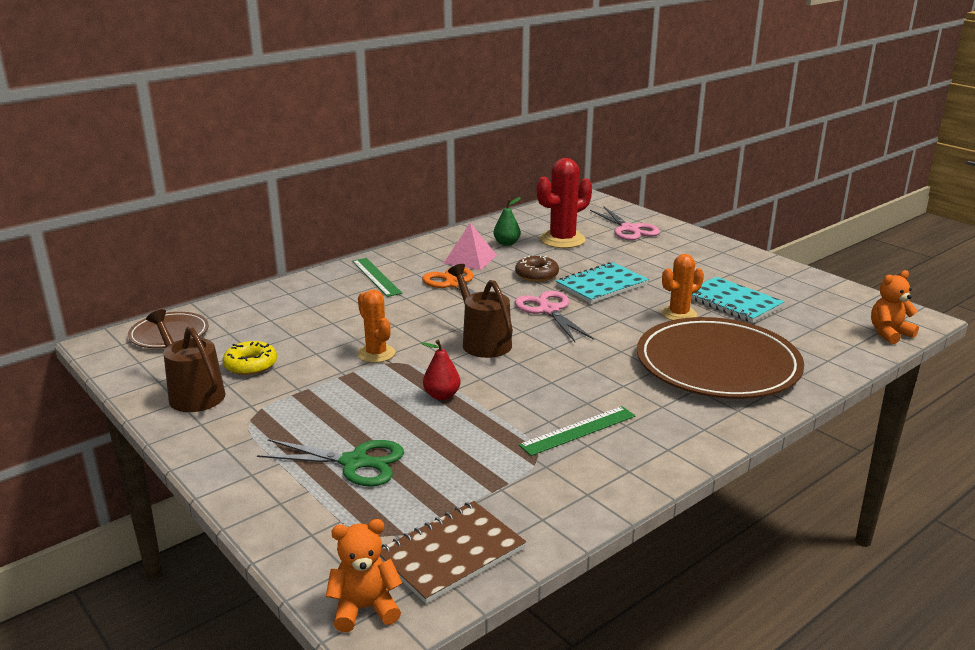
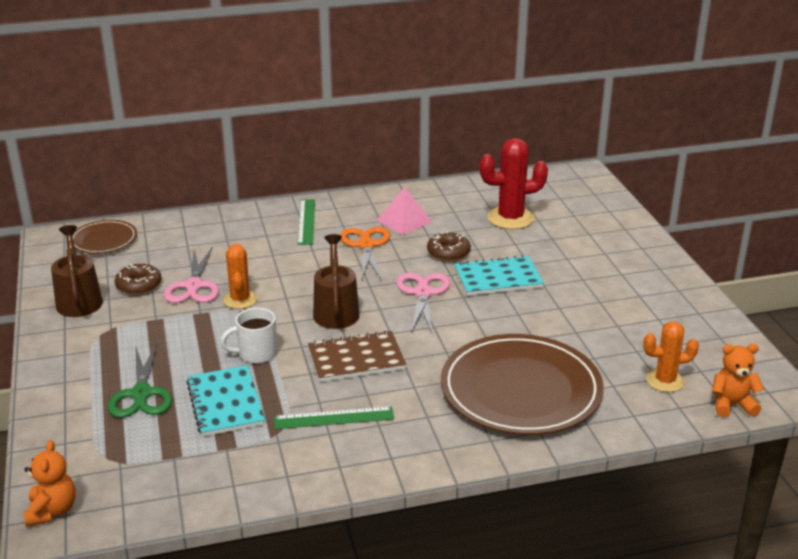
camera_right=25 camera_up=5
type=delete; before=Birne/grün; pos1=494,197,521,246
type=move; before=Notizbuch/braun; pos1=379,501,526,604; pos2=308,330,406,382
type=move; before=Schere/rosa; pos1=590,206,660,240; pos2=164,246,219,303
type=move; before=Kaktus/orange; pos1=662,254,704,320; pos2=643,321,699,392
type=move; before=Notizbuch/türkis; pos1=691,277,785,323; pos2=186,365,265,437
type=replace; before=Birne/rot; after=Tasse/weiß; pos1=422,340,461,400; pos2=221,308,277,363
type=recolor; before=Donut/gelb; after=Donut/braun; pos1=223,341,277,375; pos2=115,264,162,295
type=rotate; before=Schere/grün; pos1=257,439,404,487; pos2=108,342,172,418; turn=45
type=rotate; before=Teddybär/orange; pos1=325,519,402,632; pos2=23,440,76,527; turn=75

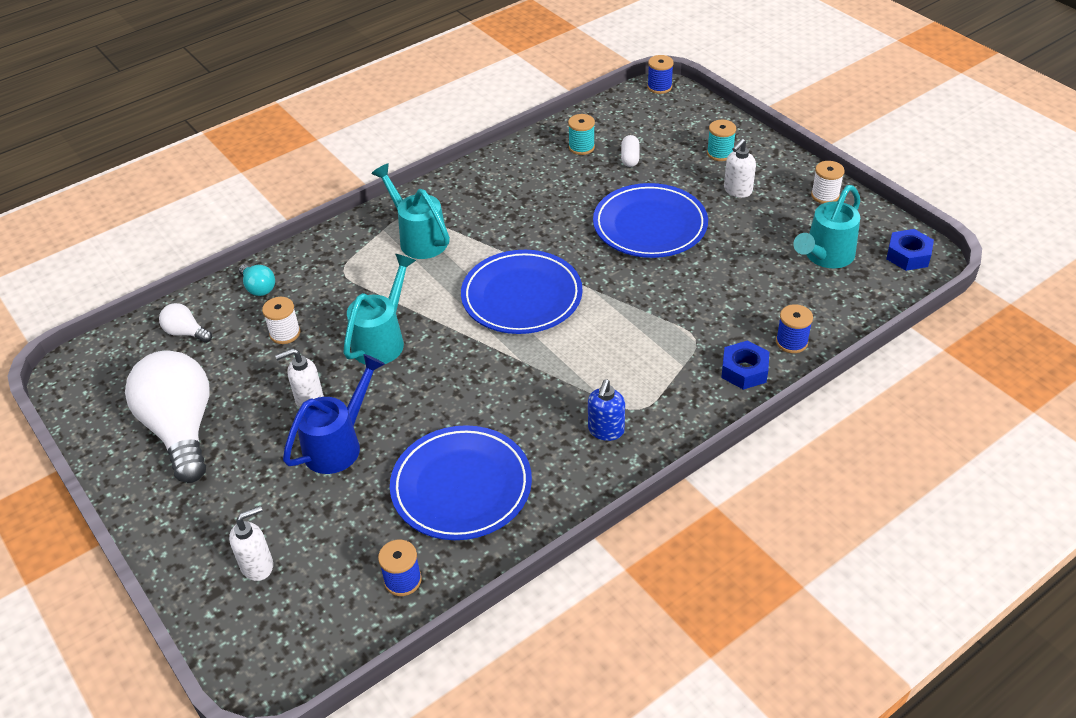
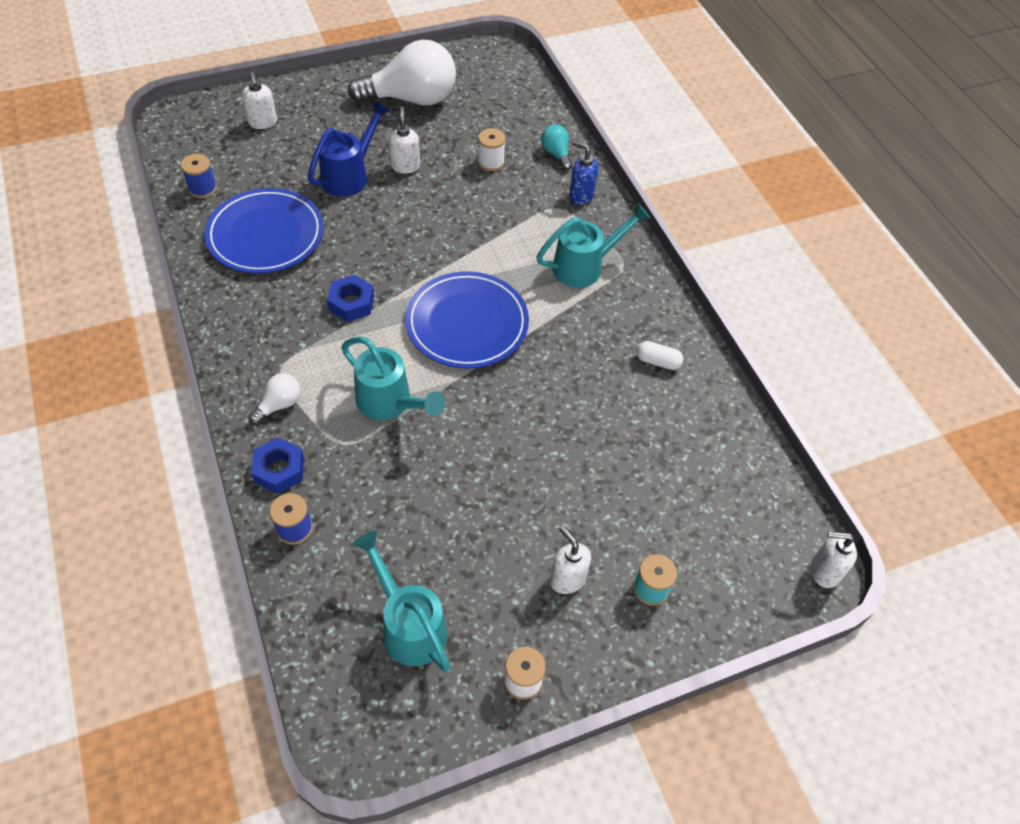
camera_right=100 camera_up=10
type=delete; before=Garnrolle/türkis; pos1=568,114,595,155
type=delete; before=Teller/blau; pos1=593,183,708,258
type=move; before=Glühbirne/weiß; pos1=159,303,212,343; pos2=249,373,301,425
type=move; before=Gießkanne/türkis; pos1=343,254,416,365; pos2=341,336,445,420
type=move; before=Seifenspender/blau; pos1=588,379,625,441; pos2=569,141,598,204
type=move; before=Kapsel/weiß; pos1=621,135,640,167; pos2=636,341,683,370
type=move; before=Sechskantmutter/blau; pos1=886,229,934,271; pos2=327,275,374,322
type=replace; before=Garnrolle/blau; after=Seifenspender/weiß; pos1=647,55,674,94; pos2=811,531,857,588
type=rotate; before=Glühbirne/türkis; pos1=239,264,275,296; pos2=541,125,572,170; turn=90
type=rotate; before=Gießkanne/blau; pos1=283,354,385,474; pos2=308,100,390,197; turn=-105

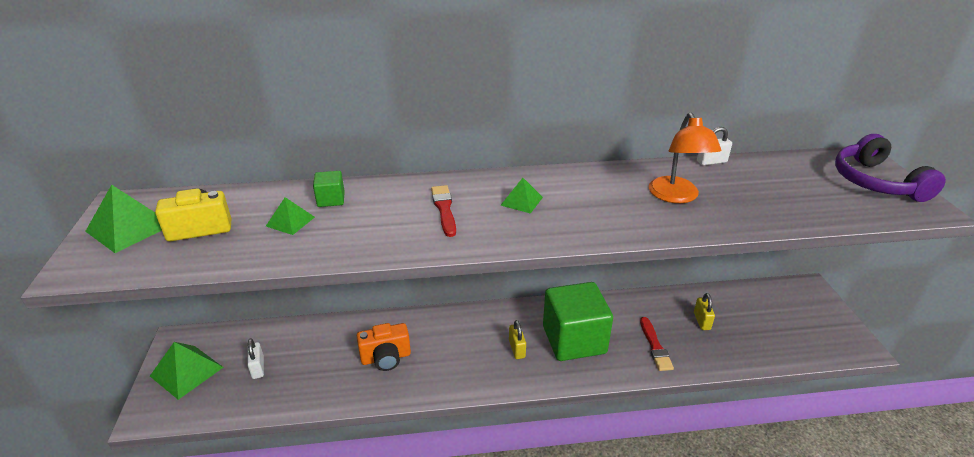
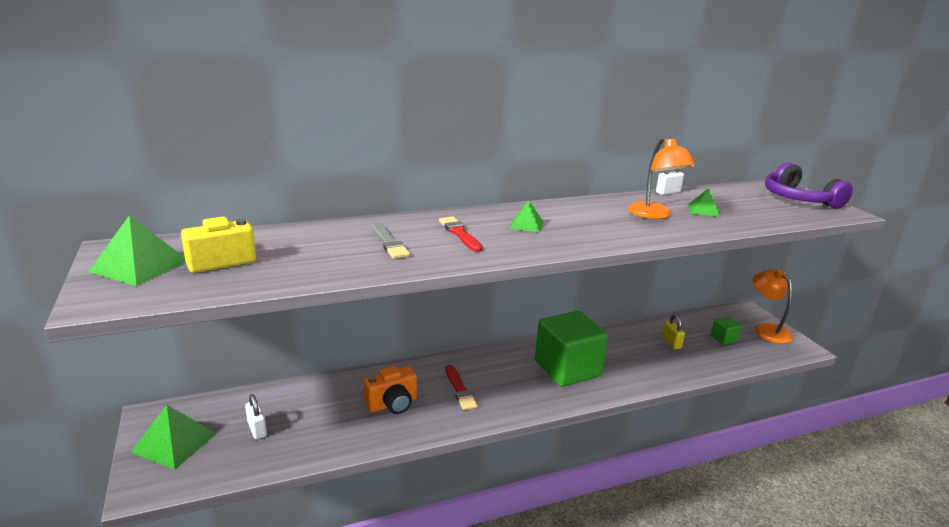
camera_right=-15 camera_up=-10
type=delete; before=Vorhängeschloss/gelb; pos1=509,320,526,359
type=insert; after=Pinsel/grau; pos2=372,222,410,259
type=insert; after=Lampe/orange; pos2=753,269,793,344
type=move; before=Pyramide/grün; pos1=266,197,315,235; pos2=688,188,720,217
type=move; before=Kubus/grün; pos1=313,171,345,207; pos2=711,317,742,345
type=move; before=Pinsel/rot; pos1=640,317,674,371; pos2=445,365,478,410

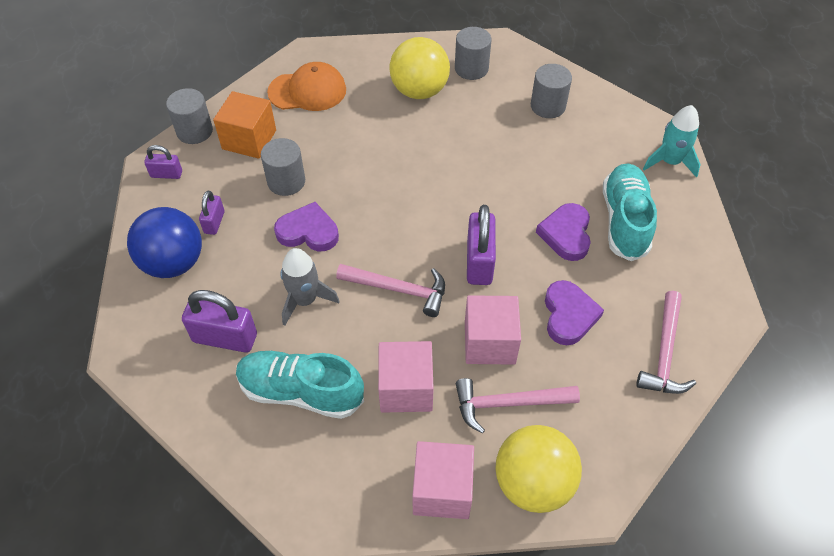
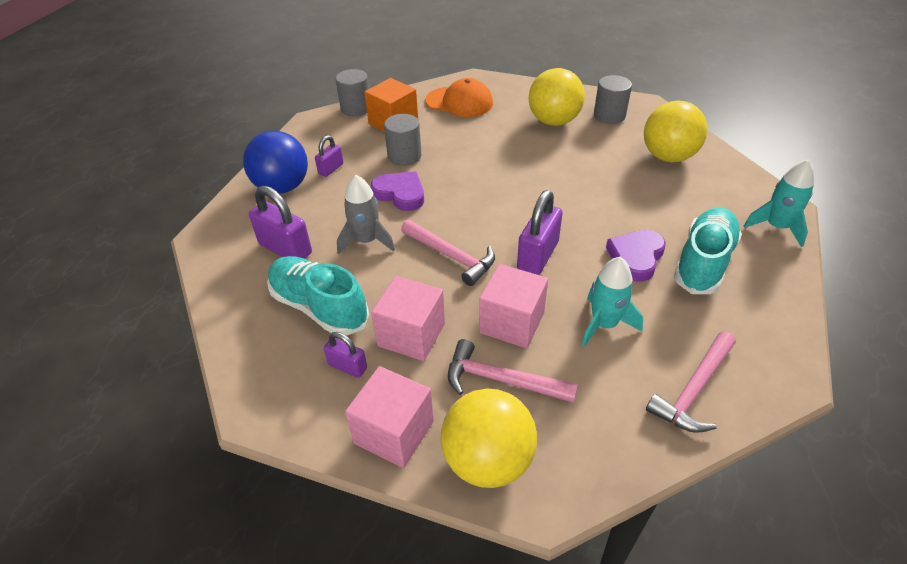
camera_right=25 camera_up=-10
type=move; before=Vorhängeschloss/lila; pos1=144,145,182,179; pos2=324,332,367,378
type=replace; before=Vollzylinder/grau; after=Ball/gelb; pos1=531,64,572,118; pos2=644,101,707,162
type=replace; before=Herz/lila; after=Rakete/türkis; pos1=545,280,604,345; pos2=582,257,643,347

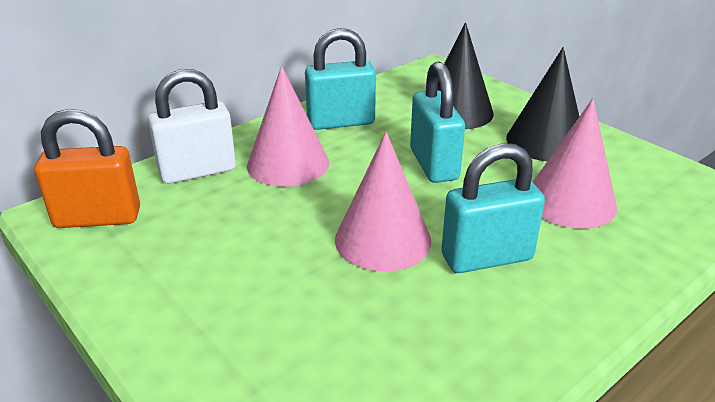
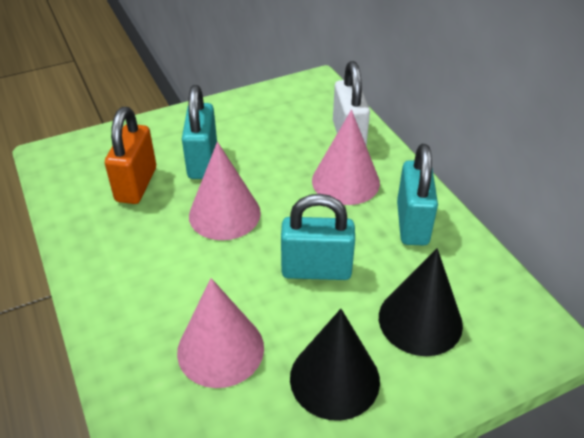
camera_right=105 camera_up=10
type=move; before=Vorhängeschloss/orange; pos1=35,109,140,228; pos2=105,107,156,204
type=move; before=Vorhängeschloss/türkis; pos1=442,143,545,273; pos2=182,85,217,179

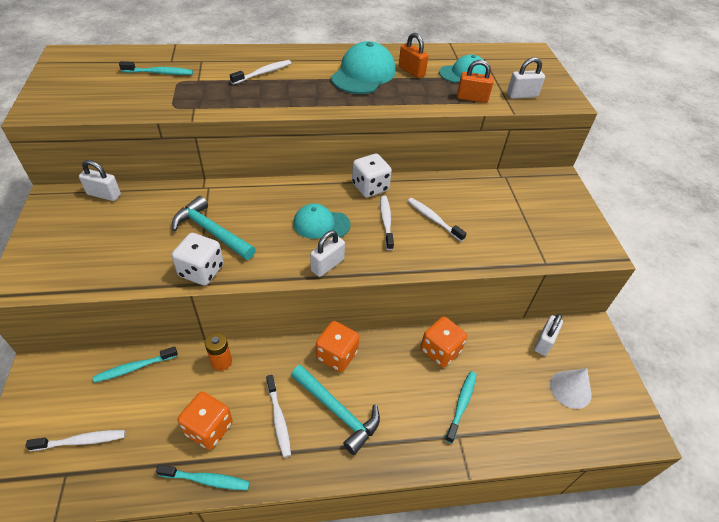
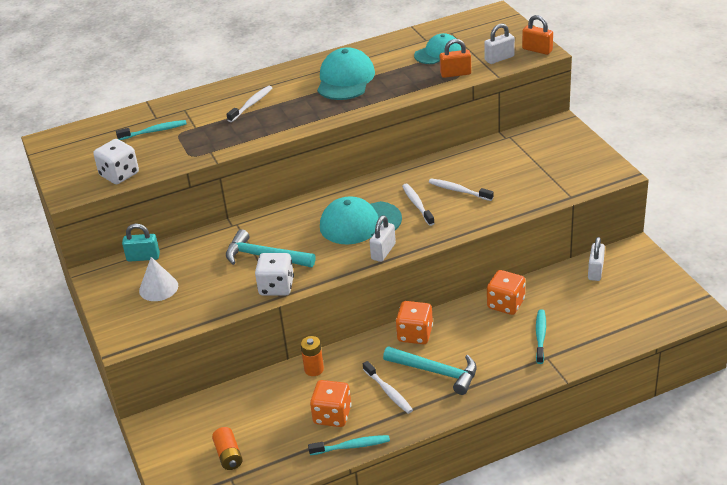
camera_right=-10 camera_up=-10
type=delete; before=Zahnbürste/türkis; pos1=93,346,178,383
type=move; before=Spielwürfel/weiß; pos1=352,154,392,198; pos2=93,139,139,184
type=move; before=Vorhängeschloss/orange; pos1=399,33,429,78; pos2=522,15,553,55
type=move; before=Kegel/weiß; pos1=550,368,592,409; pos2=139,257,178,301
type=replace; before=Zahnbürste/weiß; after=Batterie/orange; pos1=25,430,125,451; pos2=212,427,243,470
type=recolor; before=Vorhängeschloss/weiß; after=Vorhängeschloss/türkis; pos1=79,160,121,201; pos2=122,224,160,262
type=resize; before=Kappe/türkis; pos1=293,204,351,239; pos2=320,196,402,244; scale=1.51

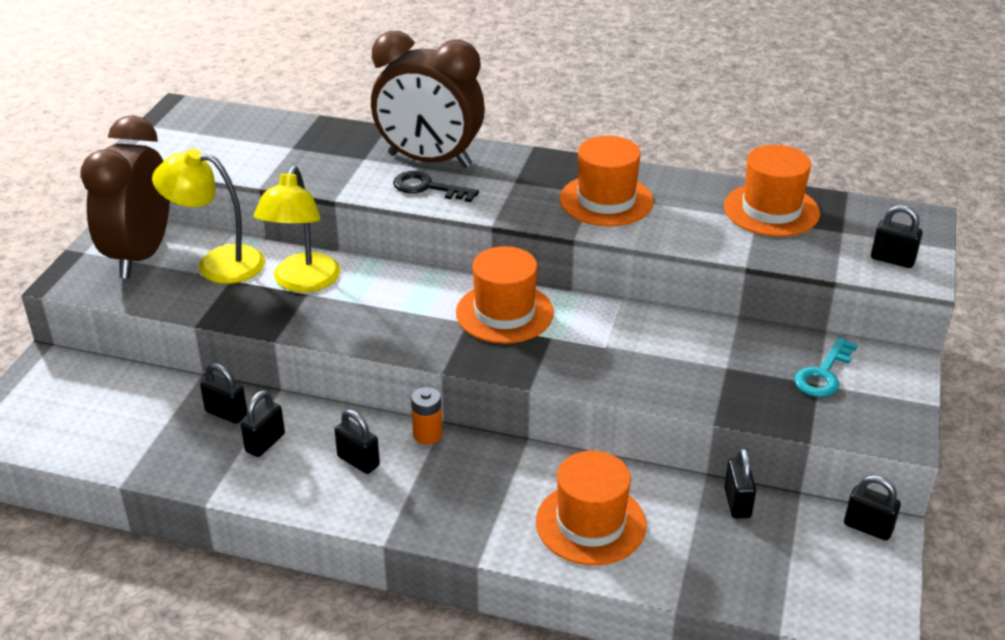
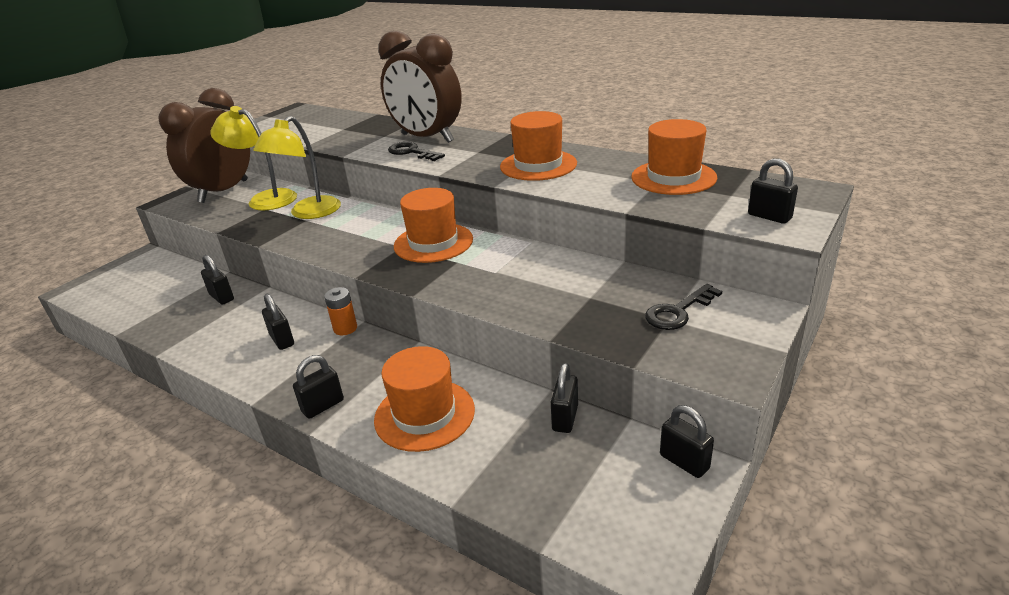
camera_right=20 camera_up=-5
type=move; before=Vorhängeschloss/schwarz; pos1=241,390,285,457; pos2=293,355,344,419
type=recolor; before=Schlüssel/türkis; after=Schlüssel/schwarz; pos1=794,337,858,397; pos2=645,284,722,330

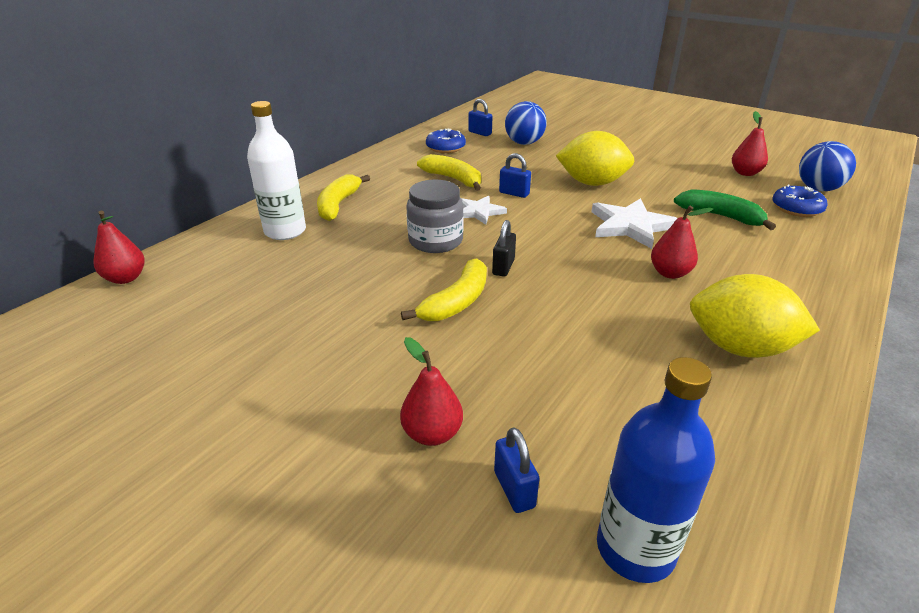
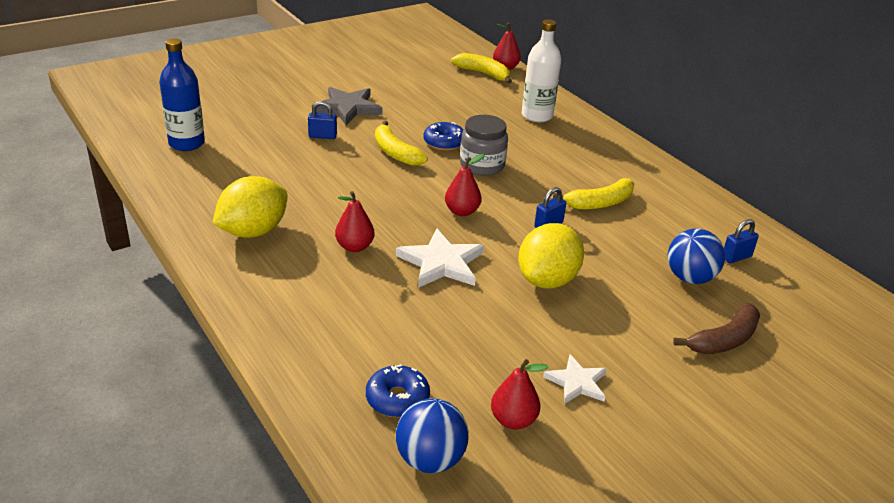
camera_right=110 camera_up=0
type=delete; before=Vorhängeschloss/schwarz; pos1=492,220,516,277
type=delete; before=Banane/grün; pos1=674,189,776,230
type=insert; after=Stern/grau; pos2=312,87,383,125
type=insert; after=Banane/braun; pos2=673,303,760,354
type=move; before=Banane/gelb; pos1=317,175,370,221; pos2=451,53,512,84
type=move; before=Birne/rot; pos1=400,337,463,446; pos2=445,154,485,216
type=move; before=Donut/blau; pos1=426,129,466,153; pos2=423,122,464,151
type=move; before=Stern/weiß; pos1=461,196,507,225; pos2=543,355,607,404
type=move; before=Vorhängeschloss/blau; pos1=494,427,540,513; pos2=308,101,337,139

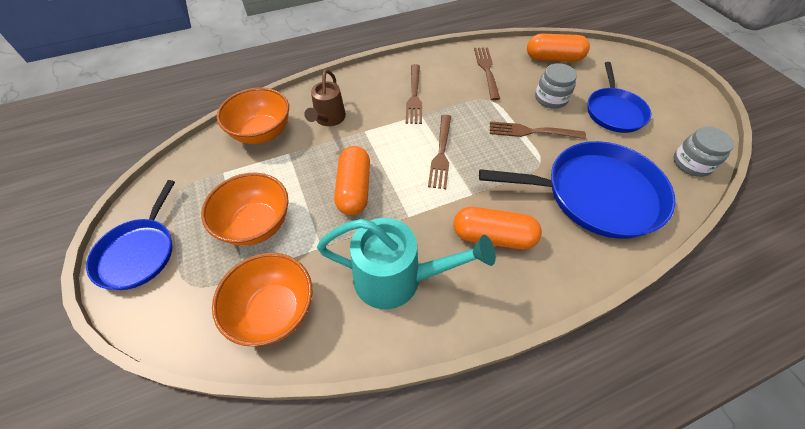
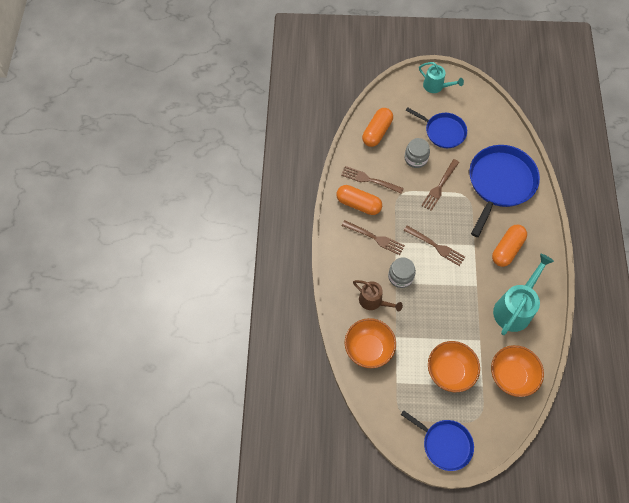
camera_right=-65 camera_up=10
type=insert; after=Gießkanne/türkis; pos2=419,62,464,93
type=move; before=Kapsel/orange; pos1=334,146,370,215; pos2=336,185,382,215
type=move; before=Einmachglas/grau; pos1=674,127,734,177; pos2=388,258,416,288

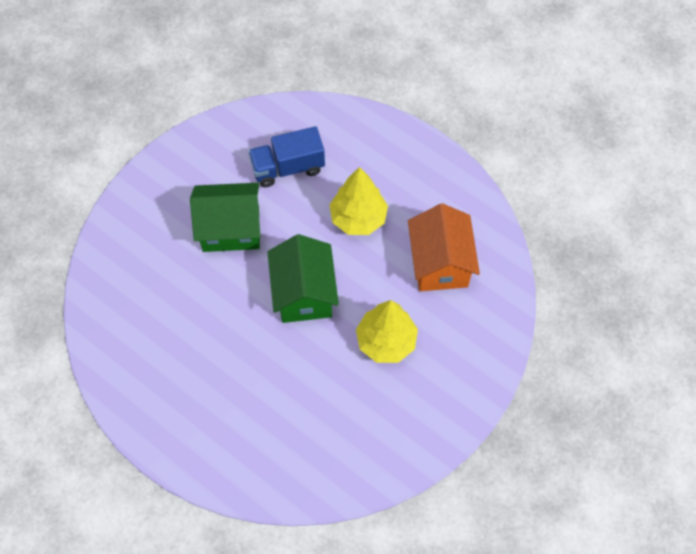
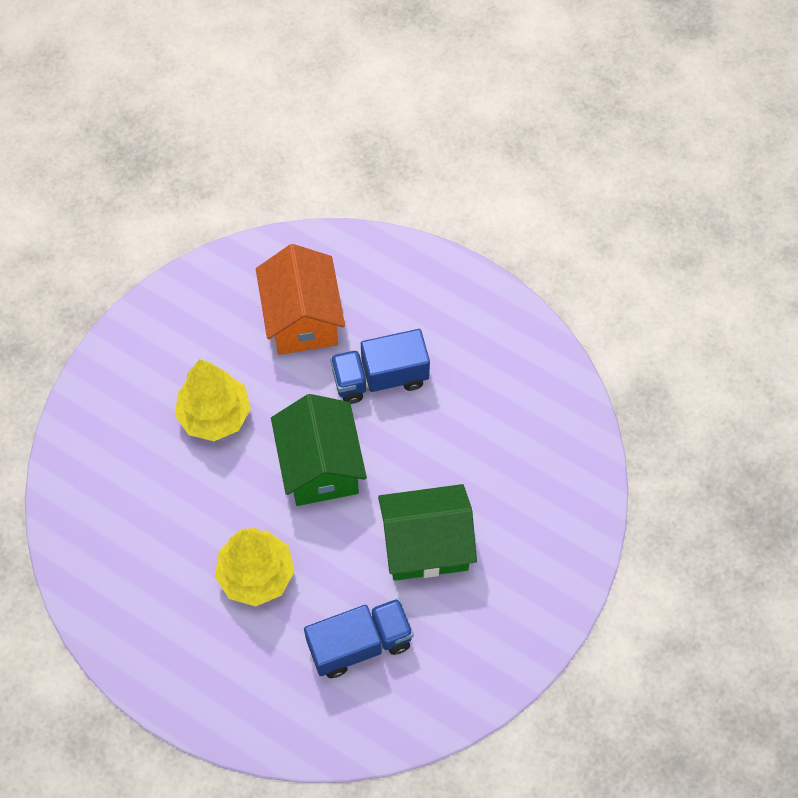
camera_right=175 camera_up=0
type=insert; after=Lastwagen/blau; pos2=330,329,430,404
type=move; before=Haus/orange; pos1=408,203,480,291; pos2=256,244,345,355

